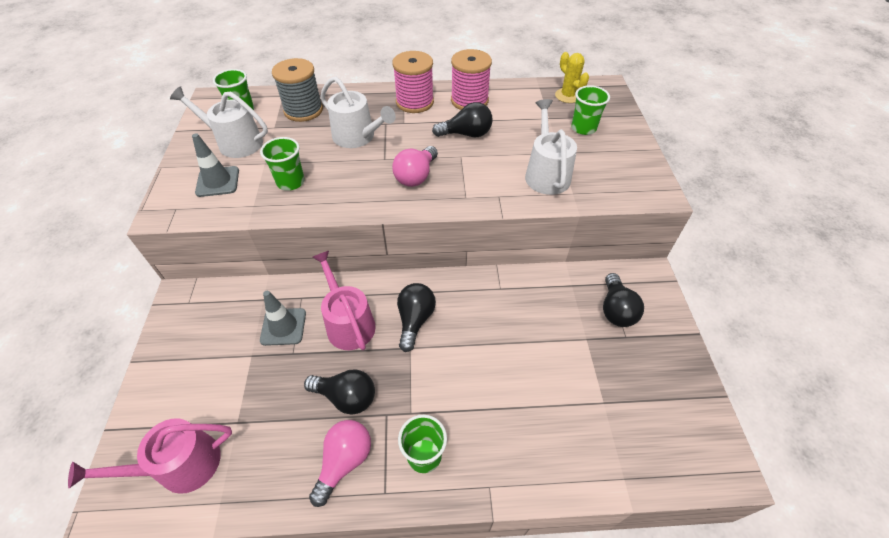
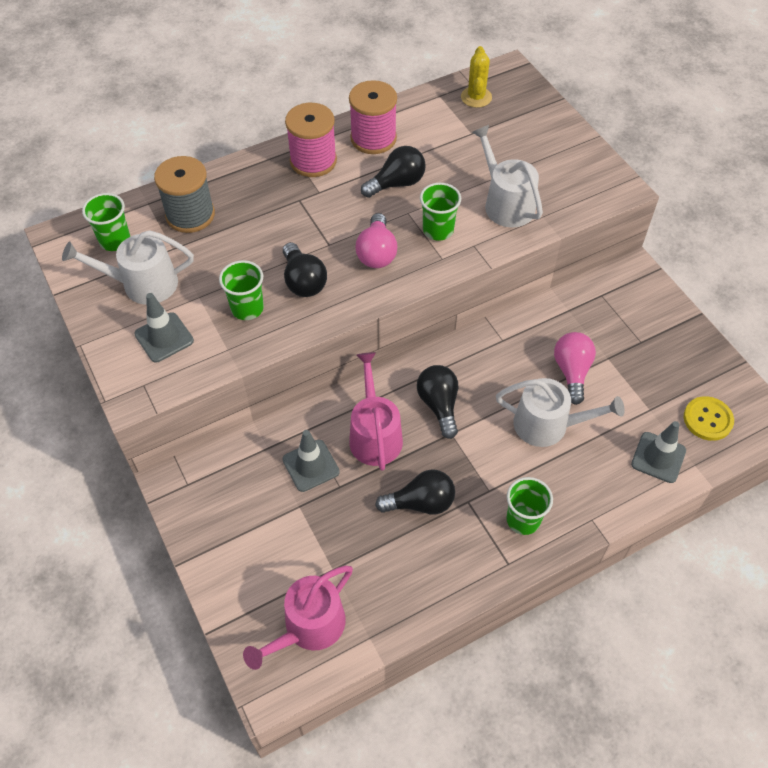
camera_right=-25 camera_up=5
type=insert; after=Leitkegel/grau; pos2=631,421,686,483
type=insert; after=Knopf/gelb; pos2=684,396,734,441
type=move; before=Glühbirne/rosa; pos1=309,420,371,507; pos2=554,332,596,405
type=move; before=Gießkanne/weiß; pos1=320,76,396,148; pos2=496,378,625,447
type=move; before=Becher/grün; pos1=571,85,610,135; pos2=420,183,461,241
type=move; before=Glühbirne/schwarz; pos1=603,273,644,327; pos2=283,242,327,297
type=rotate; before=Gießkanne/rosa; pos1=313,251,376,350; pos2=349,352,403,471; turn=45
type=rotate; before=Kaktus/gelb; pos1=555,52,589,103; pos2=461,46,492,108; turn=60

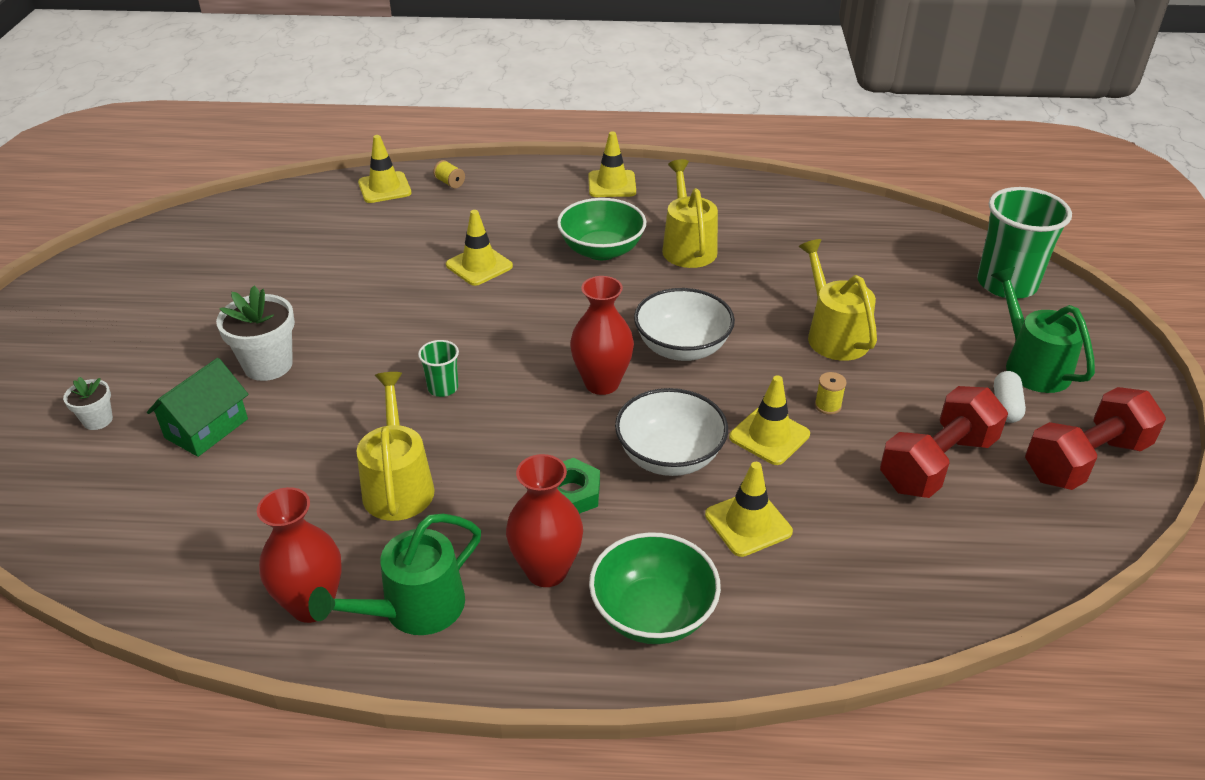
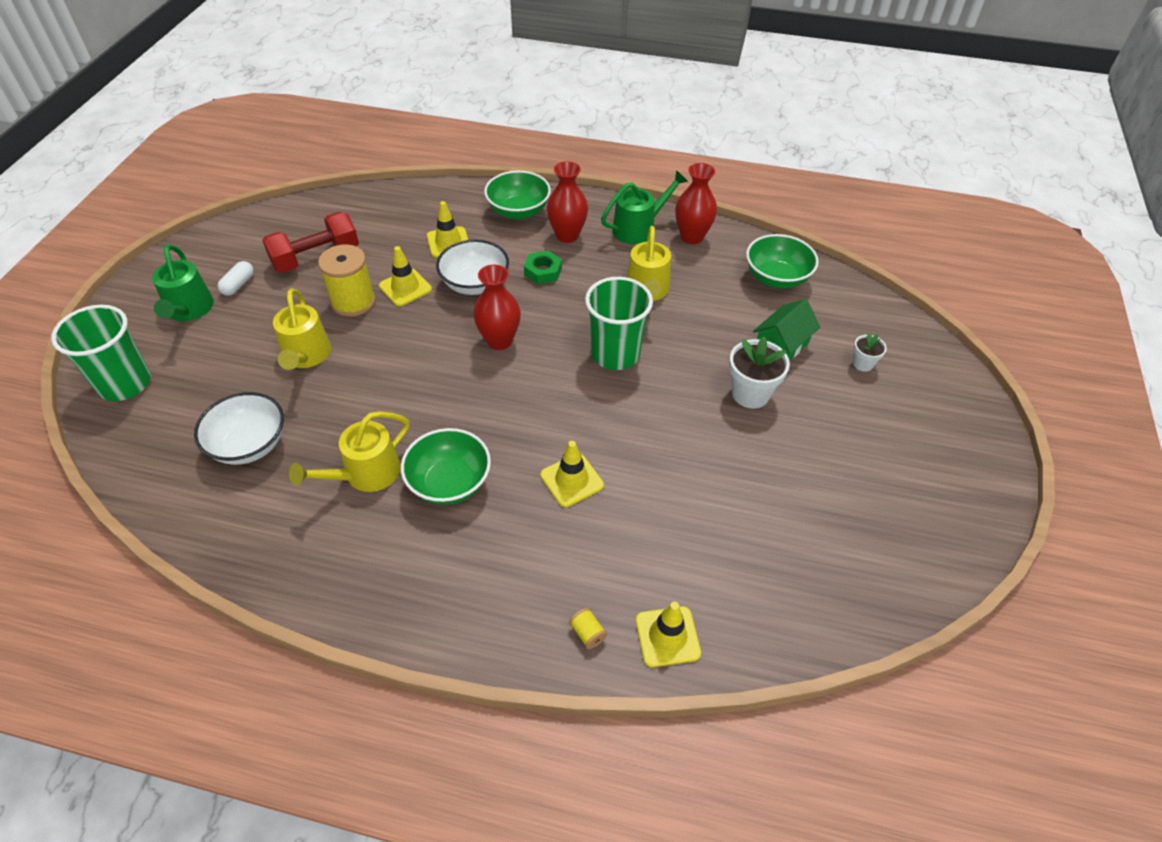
camera_right=-170 camera_up=10
type=delete; before=Leitkegel/gelb; pos1=588,131,636,197
type=delete; before=Hantel/rot; pos1=1025,387,1166,490
type=insert; after=Schüssel/grün; pos2=746,234,819,289
type=move; before=Schüssel/weiß; pos1=634,288,735,361; pos2=194,392,284,465
type=rotate; before=Gießkanne/gelb; pos1=662,159,718,268; pos2=289,411,410,492; turn=45
type=resize; before=Becher/grün; pos1=418,340,459,397; pos2=585,277,653,370; scale=2.16
type=resize; before=Garnrolle/gelb; pos1=815,372,847,415; pos2=318,244,376,317; scale=2.39

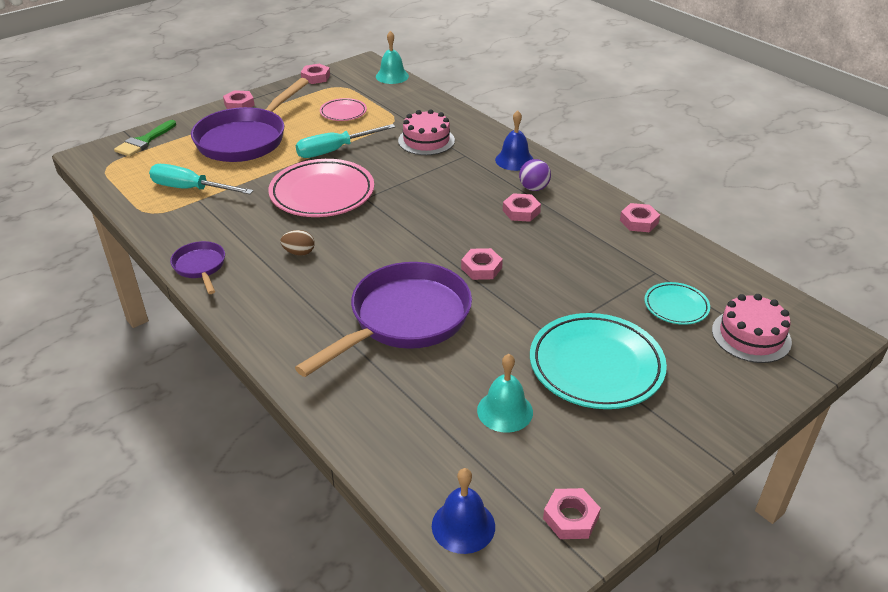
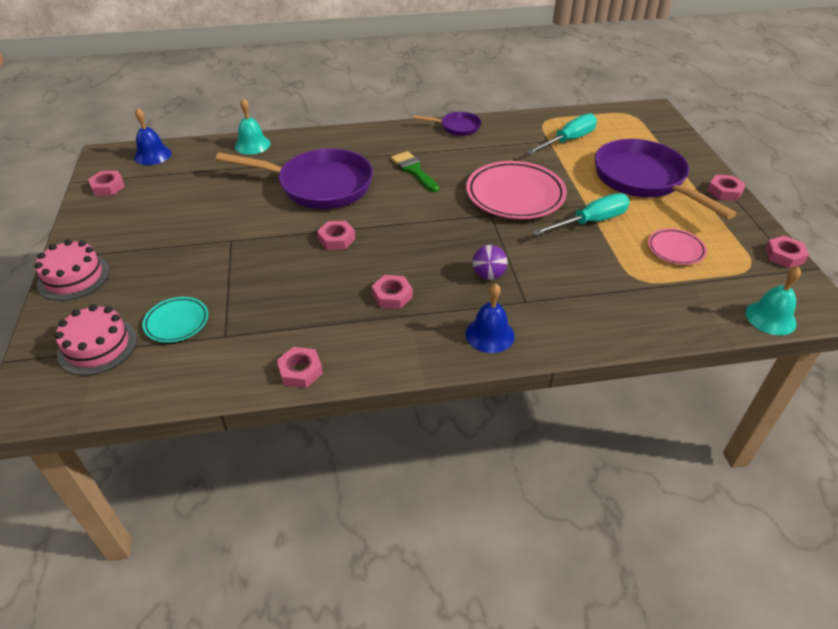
camera_right=120 camera_up=5
type=delete; before=Ei/braun; pos1=280,230,315,256
type=delete; before=Teller/türkis; pos1=530,313,667,409
type=move; before=Pinsel/grün; pos1=114,120,176,157; pos2=391,151,439,192
type=move; before=Kuchen/rosa; pos1=398,109,455,155; pos2=35,240,110,301
type=move; before=Glocke/türkis; pos1=477,354,533,433; pos2=235,98,270,155
type=move; before=Ball/lila; pos1=519,159,551,191; pos2=473,245,508,280
type=rotate; before=Pfanne/lila; pos1=295,262,472,377; pos2=216,148,373,209; turn=-60
type=rotate; before=Schraubenzieher/türkis; pos1=296,124,396,158; pos2=532,193,630,236; turn=60

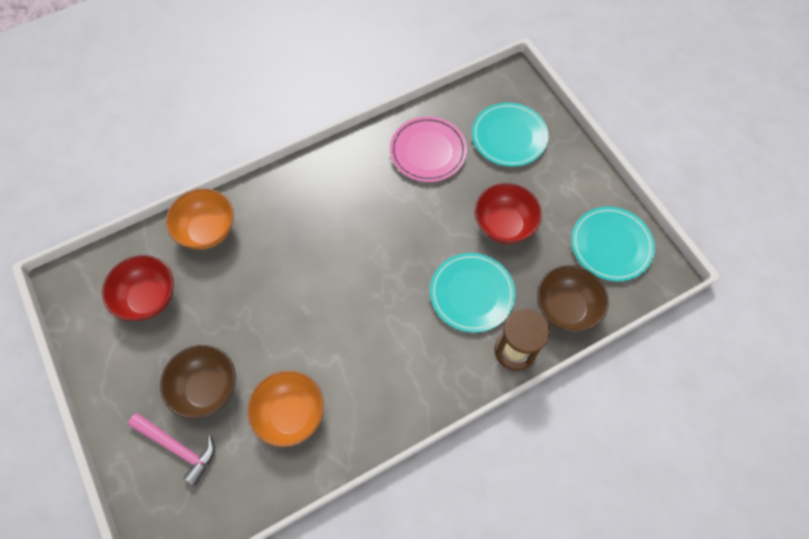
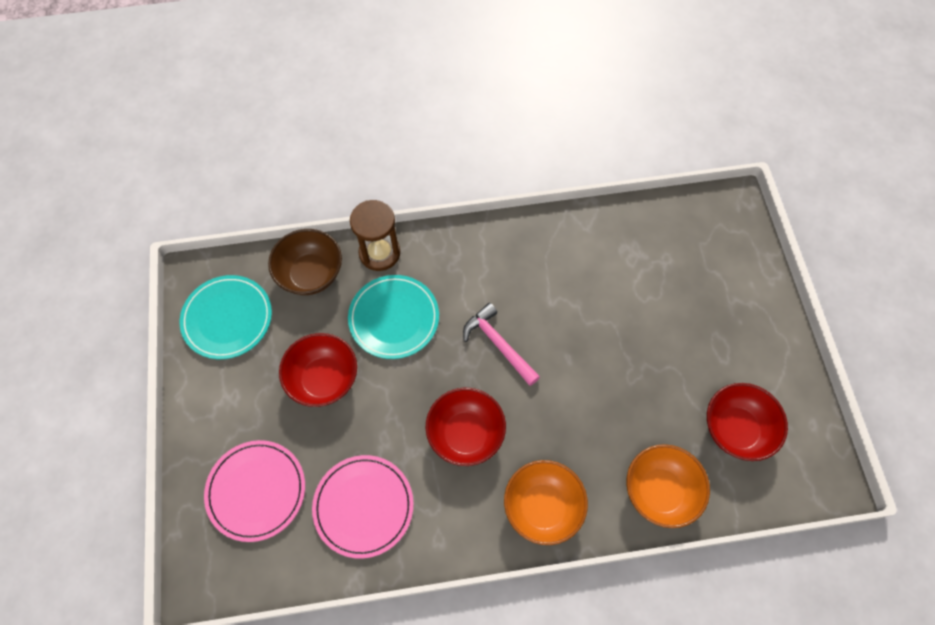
camera_right=-160 camera_up=0
type=delete; before=Schüssel/braun; pos1=160,345,236,419
type=insert; after=Schüssel/rot; pos2=425,388,506,466
type=move; before=Hammer/rosa; pos1=128,413,215,486; pos2=463,303,540,386
type=move; before=Schüssel/orange; pos1=247,370,324,447; pos2=504,460,588,545
type=recolor; before=Teller/türkis; after=Teller/rosa; pos1=472,103,548,167; pos2=204,440,305,542

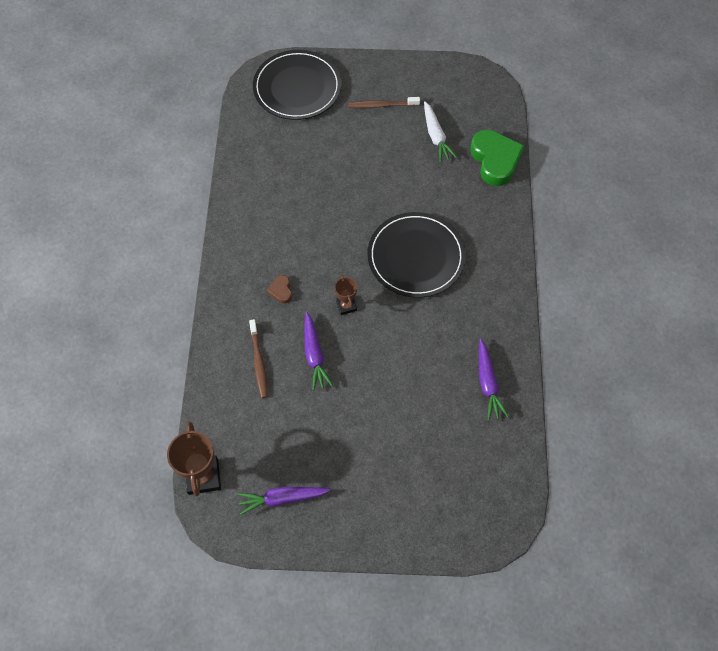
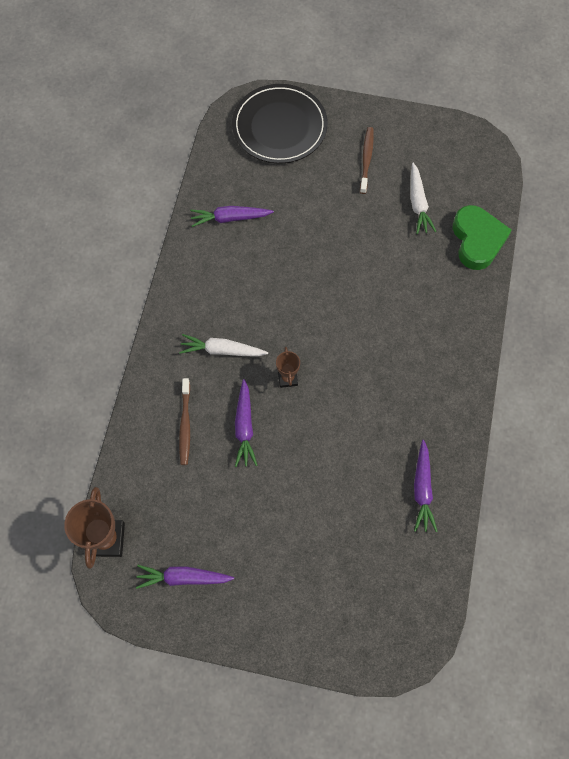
camera_right=10 camera_up=5
type=delete; before=Teller/schwarz; pos1=367,212,466,298
type=insert; after=Karotte/lila; pos2=190,206,274,227
type=replace; before=Herz/braun; after=Karotte/weiß; pos1=267,275,292,304; pos2=179,334,268,357
type=rotate; before=Zahnbürste/braun; pos1=348,97,420,108; pos2=360,127,374,194; turn=90

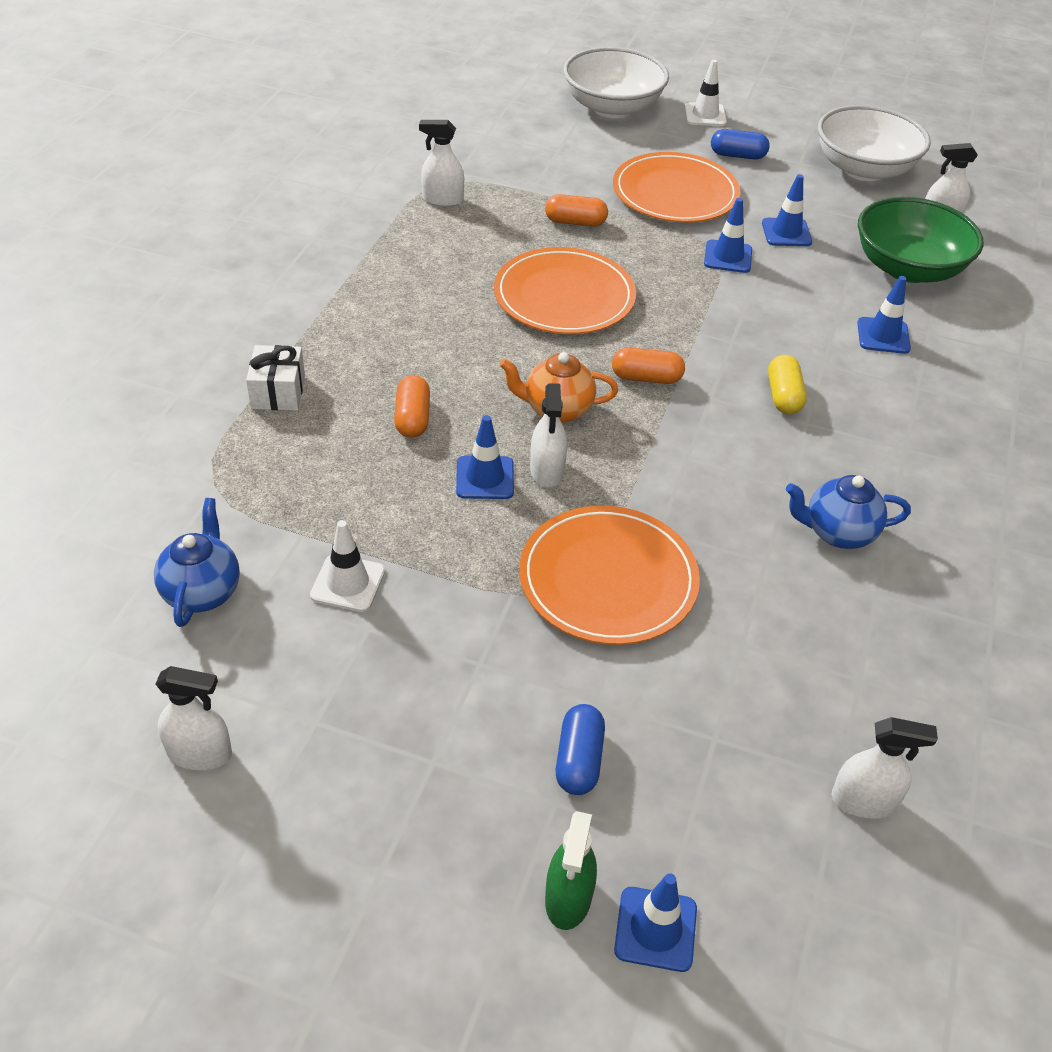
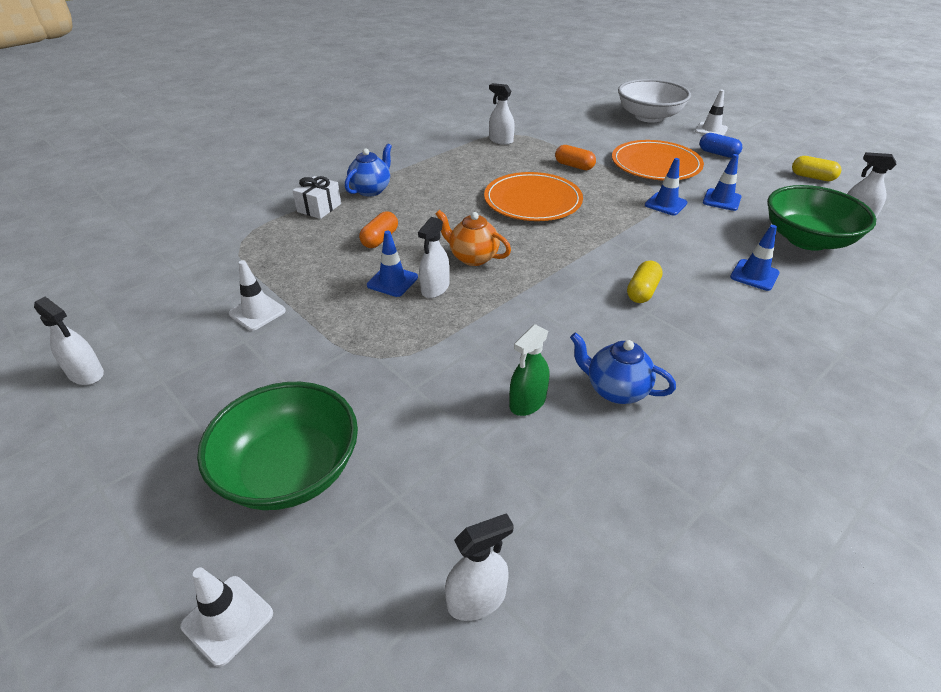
camera_right=30 camera_up=-5
type=delete; before=Teller/orange; pos1=519,506,700,645
type=delete; before=Kapsel/orange; pos1=612,347,685,384
type=move; before=Teekanne/blau; pos1=154,498,240,627; pos2=345,144,392,196
type=move; before=Sprühflasche/grün; pos1=545,811,597,930; pos2=509,324,549,416
type=replace; before=Kapsel/blau; after=Schüssel/grün; pos1=556,704,605,795; pos2=197,382,358,510
type=replace; before=Schüssel/weiß; after=Kapsel/gelb; pos1=818,105,931,181; pos2=792,156,842,181
type=recolor; before=Leitkegel/blau; after=Leitkegel/weiß; pos1=614,873,697,972; pos2=181,567,273,667
type=rotate; before=Sprühflasche/weiß; pos1=831,717,938,819; pos2=445,513,514,621; turn=-60

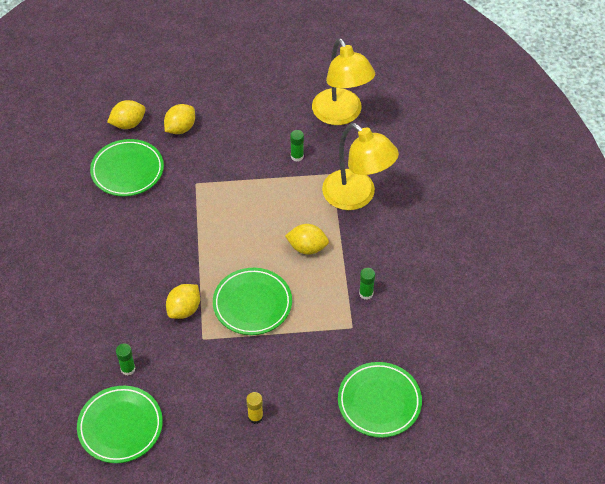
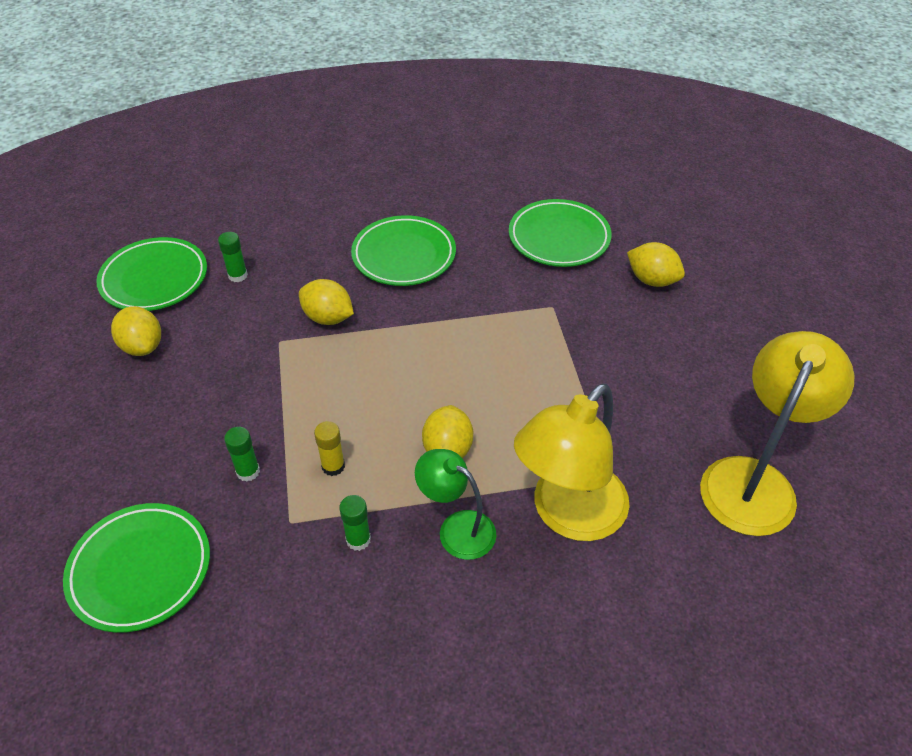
camera_right=85 camera_up=-5
type=insert; after=Lampe/grün; pos2=415,449,496,560
type=move; before=Zitrone/gelb; pos1=107,100,146,129; pos2=111,306,161,356
type=move; before=Teller/grün; pos1=213,268,292,335; pos2=351,215,456,286
type=move; before=Klebestift/gelb; pos1=246,392,263,424; pos2=314,421,345,476
type=move; before=Klebestift/grün; pos1=290,130,304,162; pos2=224,427,260,482
type=rotate; before=Lampe/gelb; pos1=312,38,375,125; pos2=700,331,854,536; turn=150

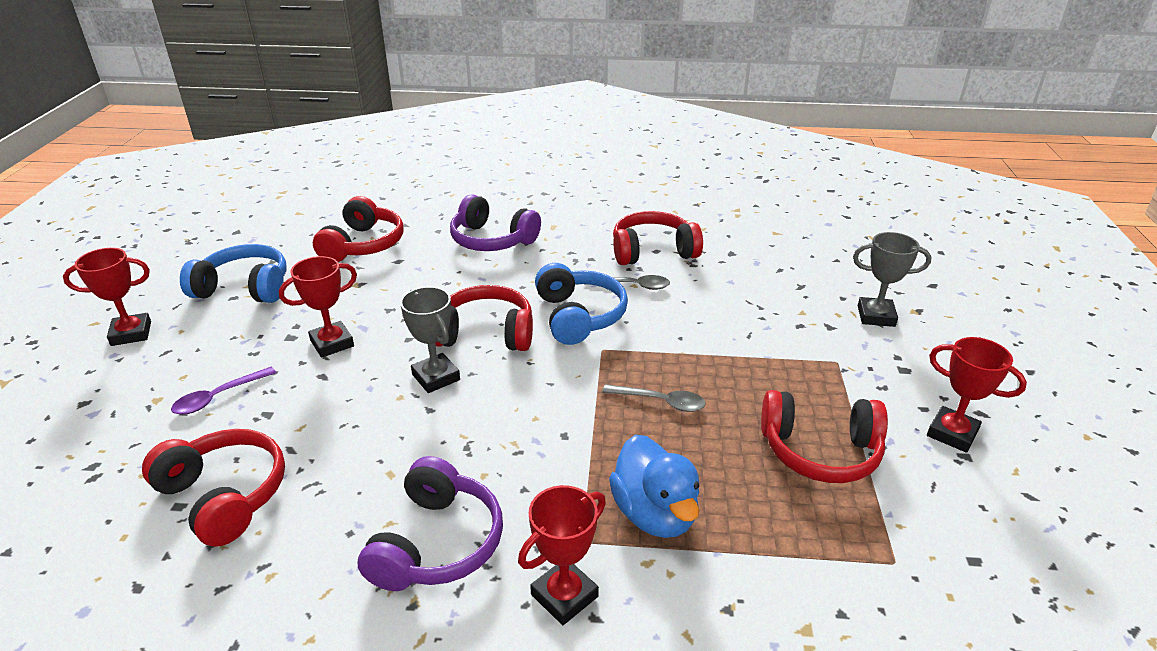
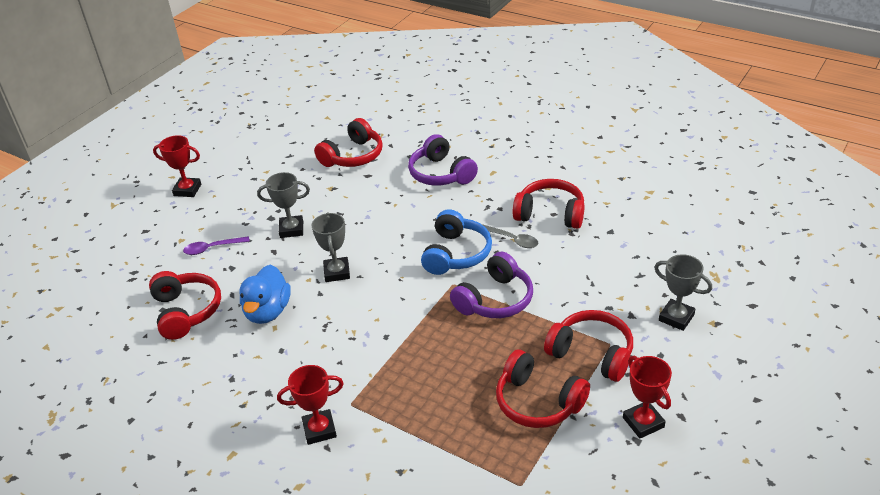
camera_right=30 camera_up=5
type=delete; before=Kopfhörer/blau; pos1=180,244,286,303
type=delete; before=Löffel/grau; pos1=602,384,705,412
type=move; before=Kopfhörer/lila; pos1=358,456,503,591; pos2=450,251,533,318
type=move; before=Kopfhörer/rot; pos1=436,285,533,351; pos2=544,310,633,382
type=move; before=Ente/blau; pos1=609,434,700,538; pos2=239,265,291,324
type=recolor; before=Pokal/rot; after=Pokal/grau; pos1=279,256,357,358; pos2=257,172,310,238

